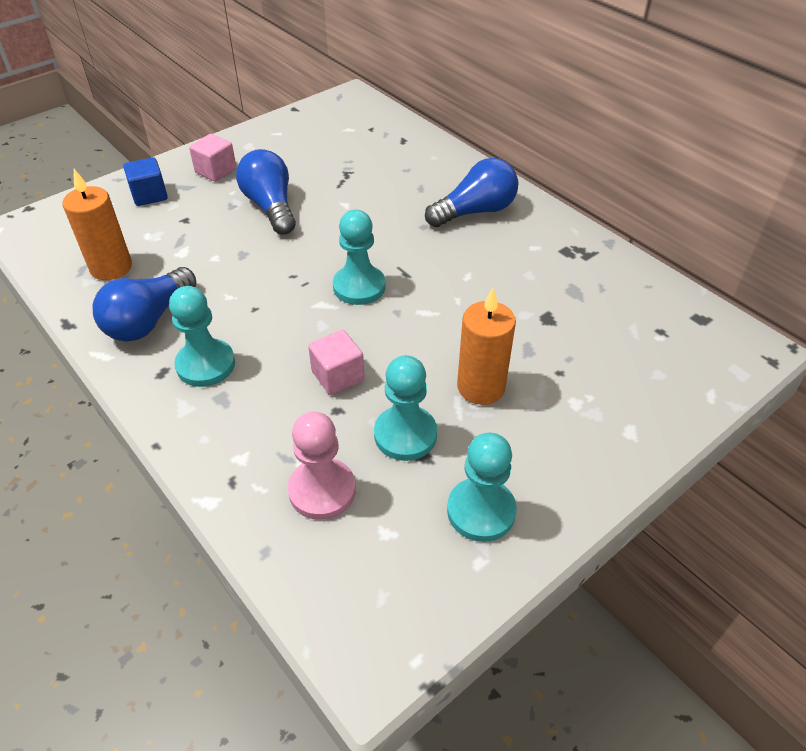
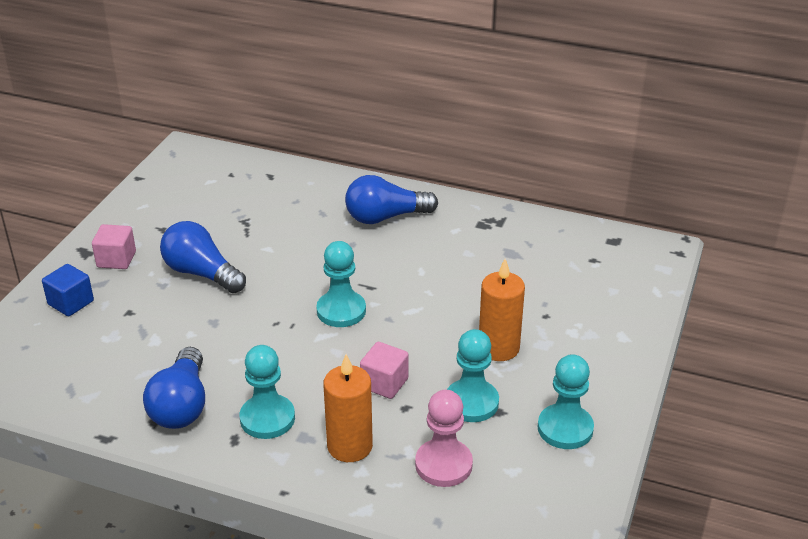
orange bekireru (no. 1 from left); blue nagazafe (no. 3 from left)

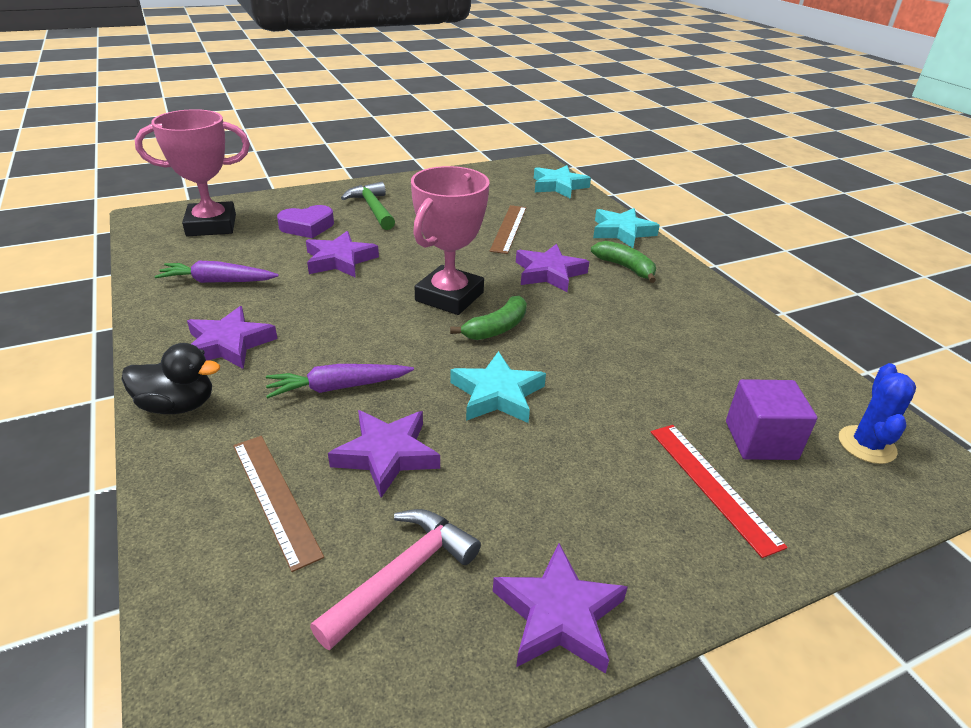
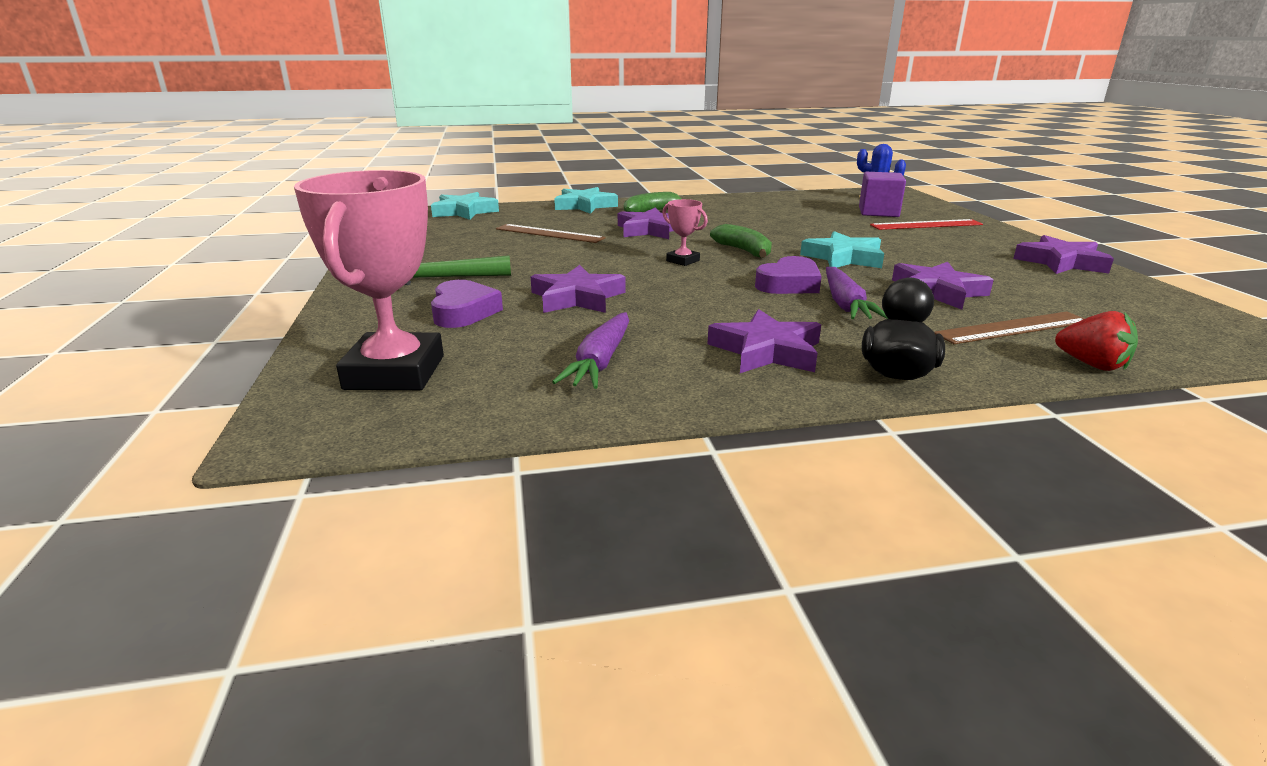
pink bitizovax; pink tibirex (no. 2 from left); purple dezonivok (no. 2 from left); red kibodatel

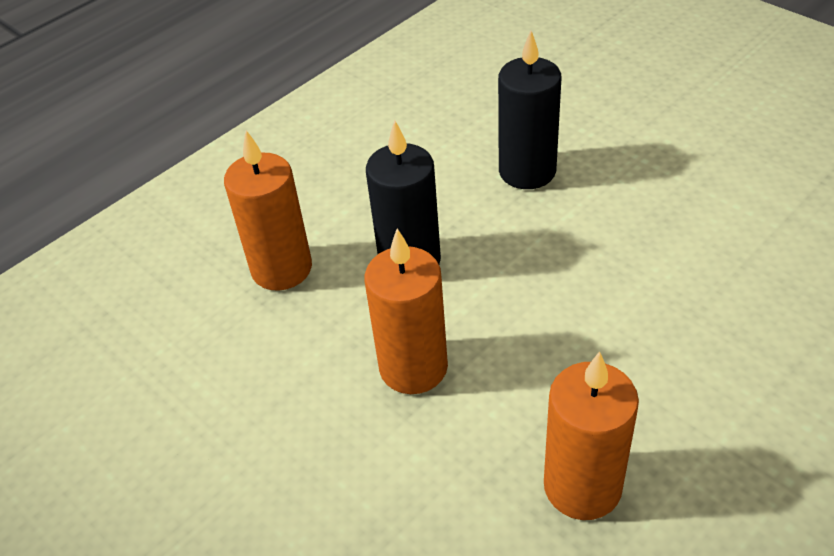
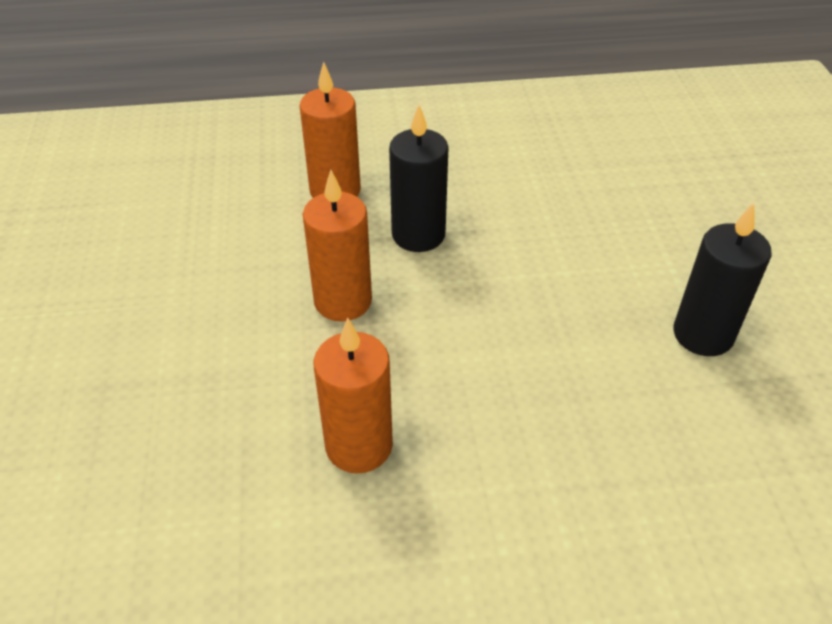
black bekireru (no. 2 from left)

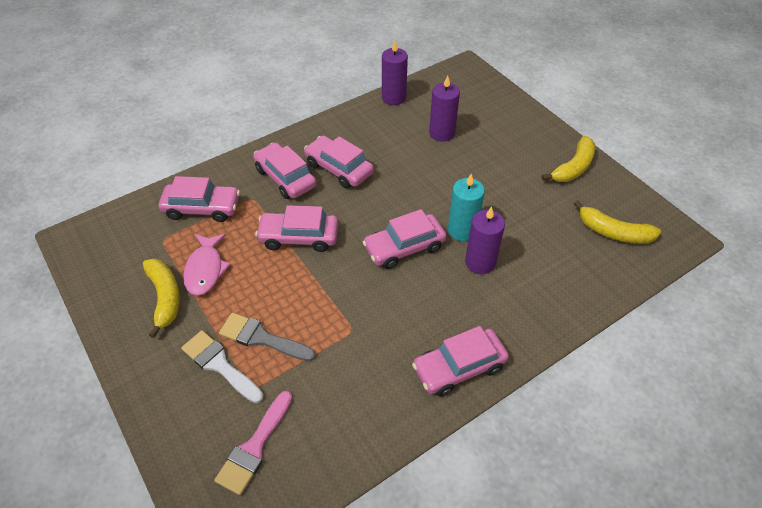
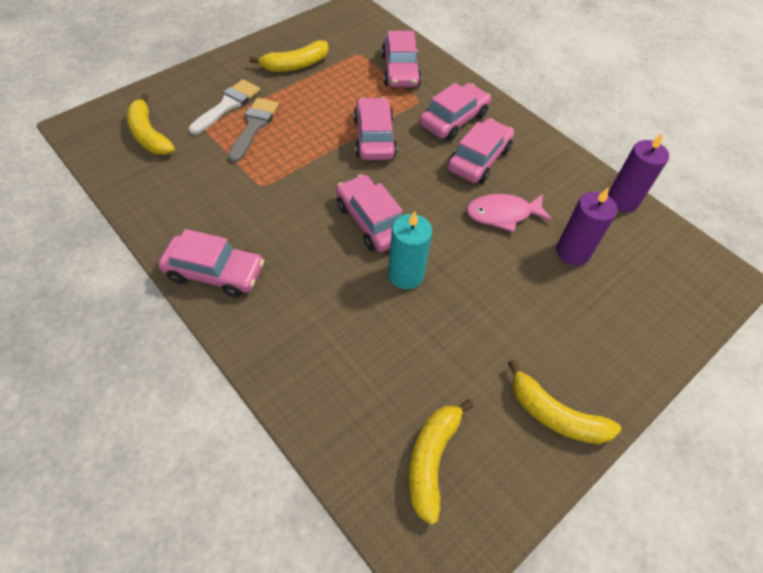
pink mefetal; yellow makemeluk (no. 1 from left); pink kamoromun (no. 1 from left); purple bekireru (no. 3 from left in the first image)

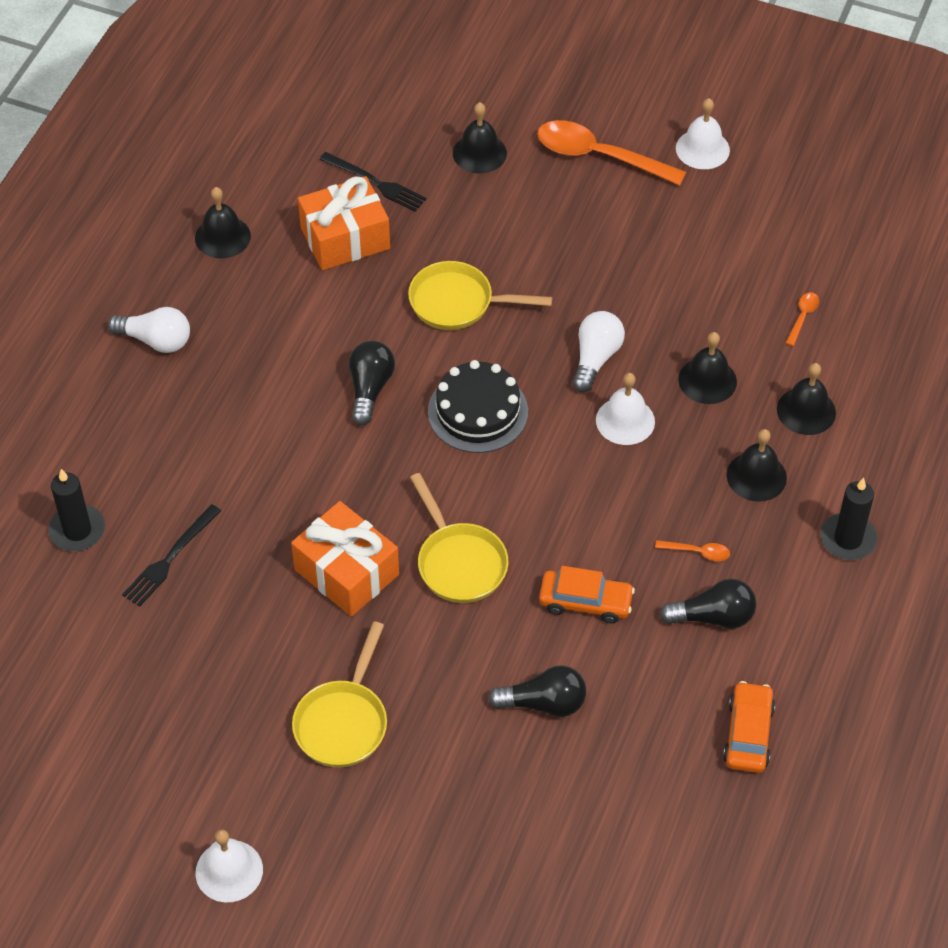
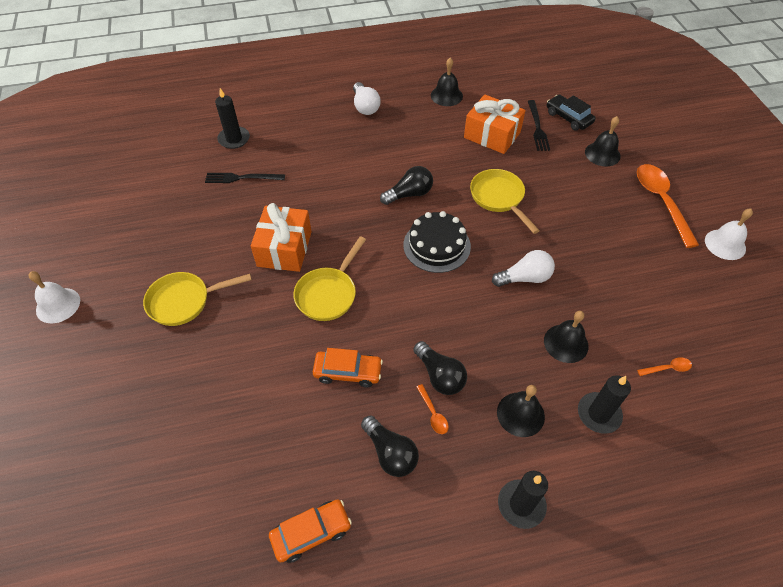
black nagazafe (no. 3 from left); orange kamoromun (no. 2 from left); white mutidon (no. 2 from left in the first image); black bekireru (no. 3 from left); black kamoromun

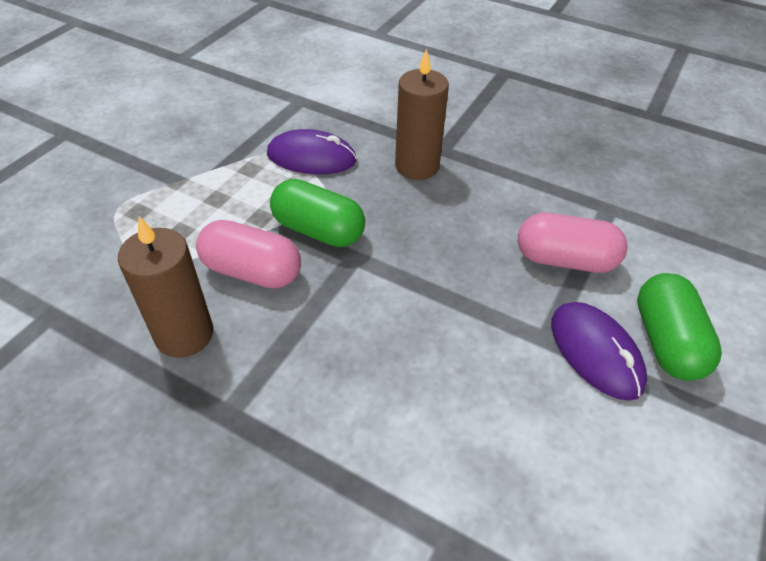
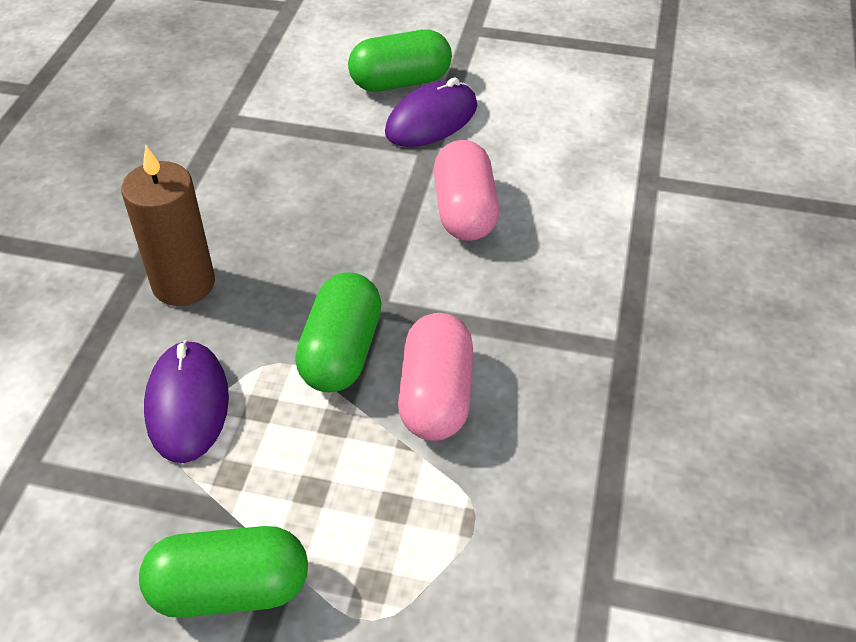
brown bekireru (no. 1 from left in the first image); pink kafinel (no. 2 from left); green kafinel (no. 1 from left)

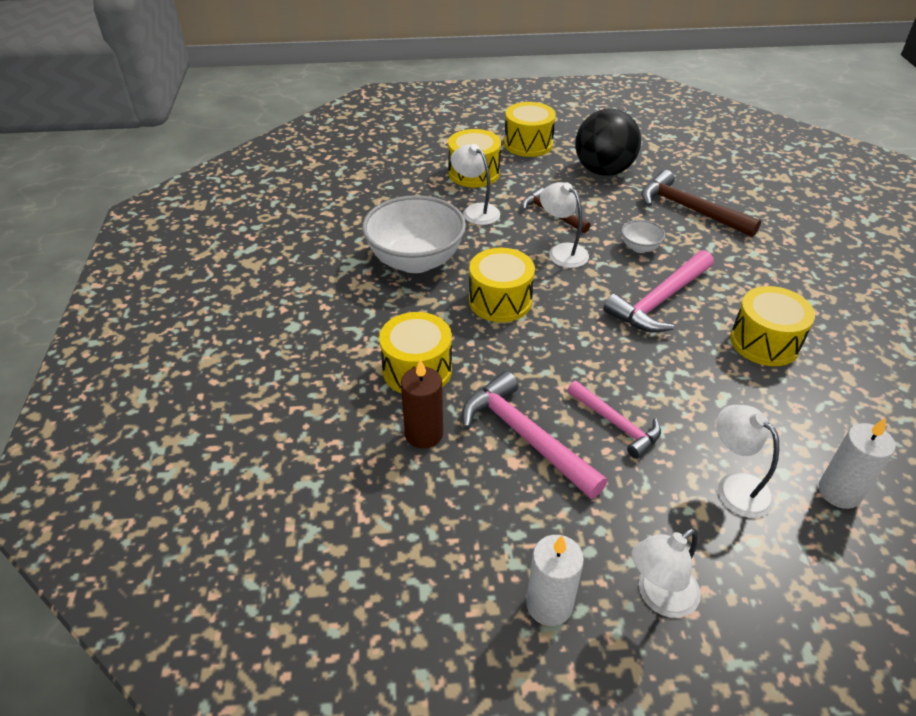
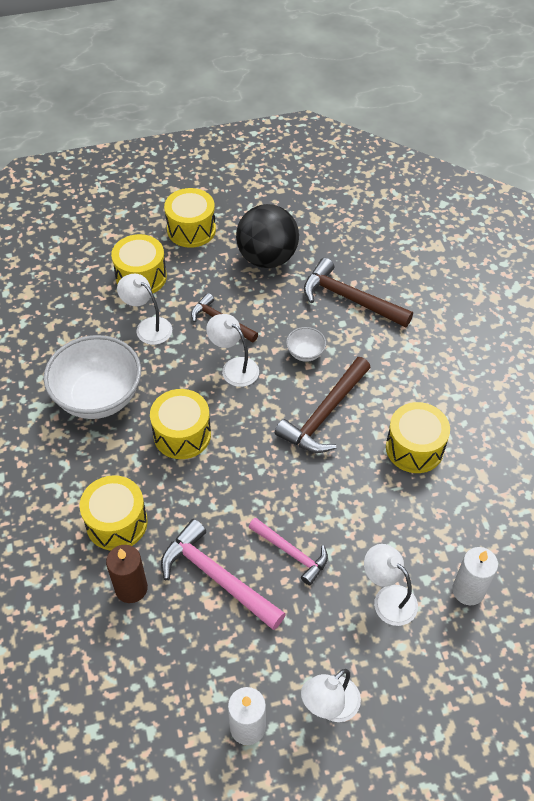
brown bitizovax (no. 2 from left)

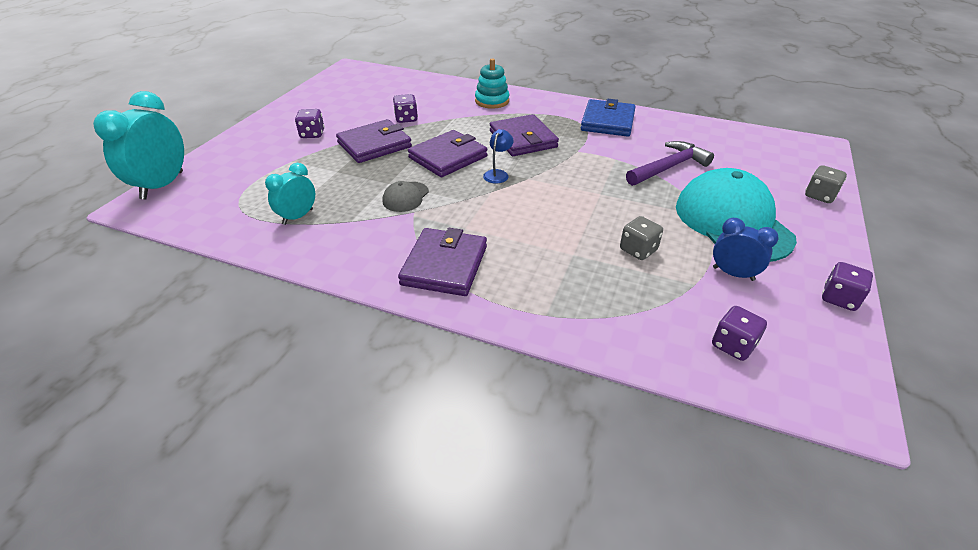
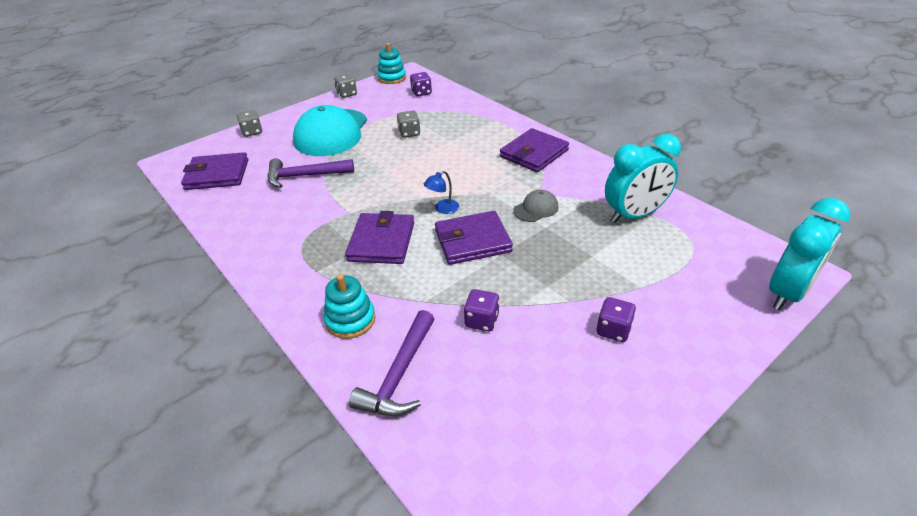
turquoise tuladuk (no. 1 from left); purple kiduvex (no. 1 from left); blue kiduvex; blue tuladuk; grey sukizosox (no. 2 from left); purple bitizovax (no. 2 from left); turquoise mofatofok (no. 2 from left)

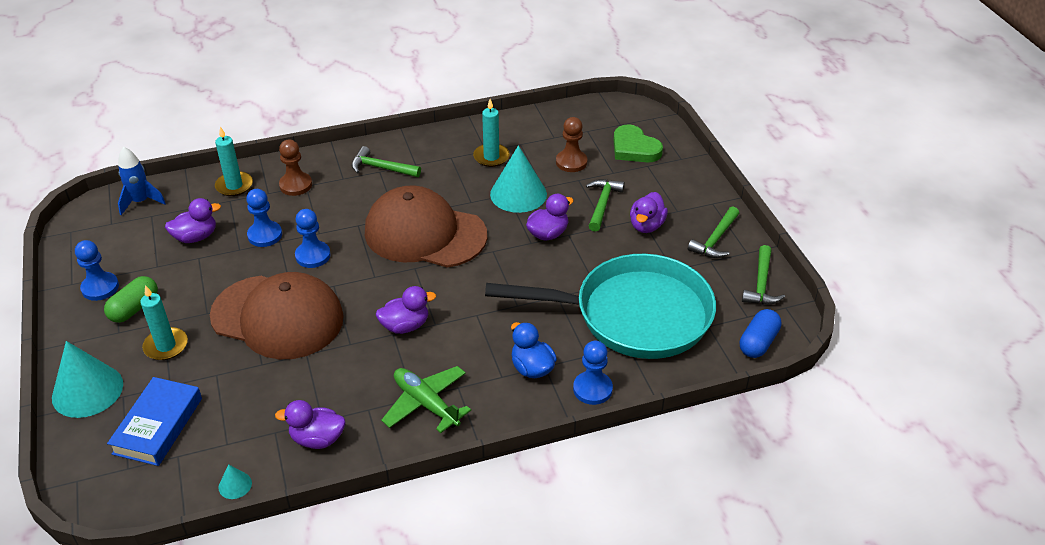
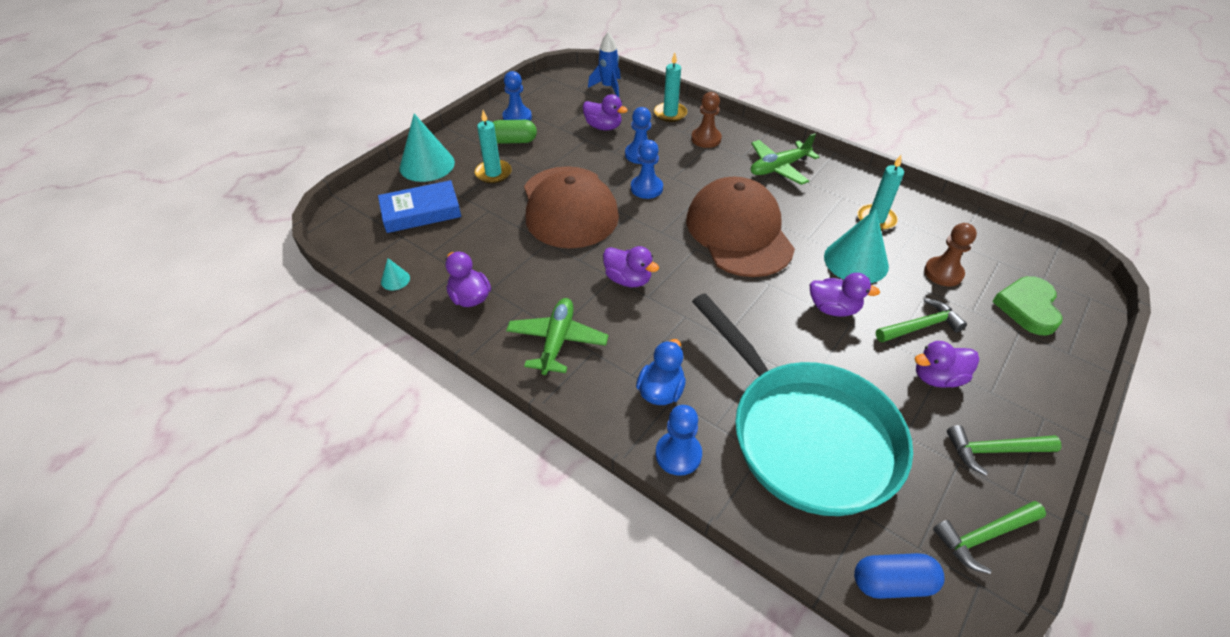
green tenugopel (no. 2 from left)

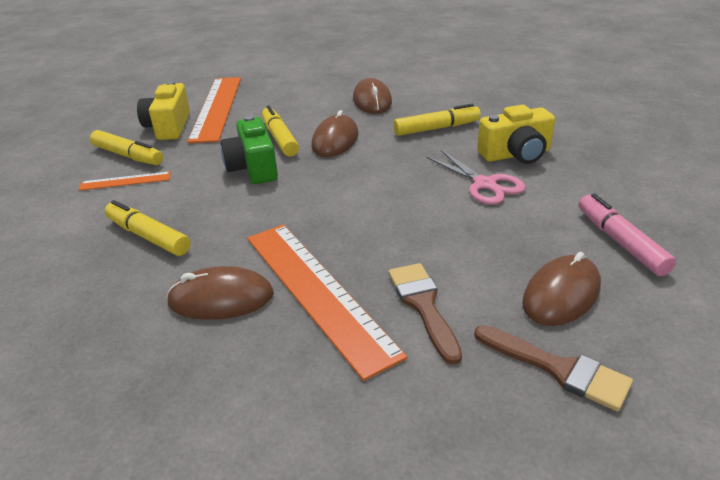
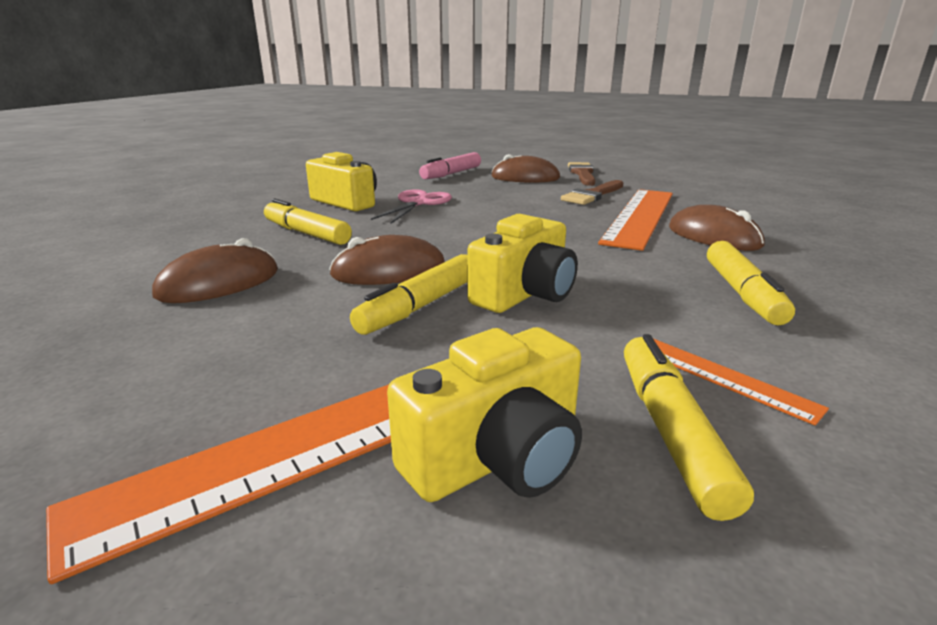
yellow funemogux (no. 3 from left)

